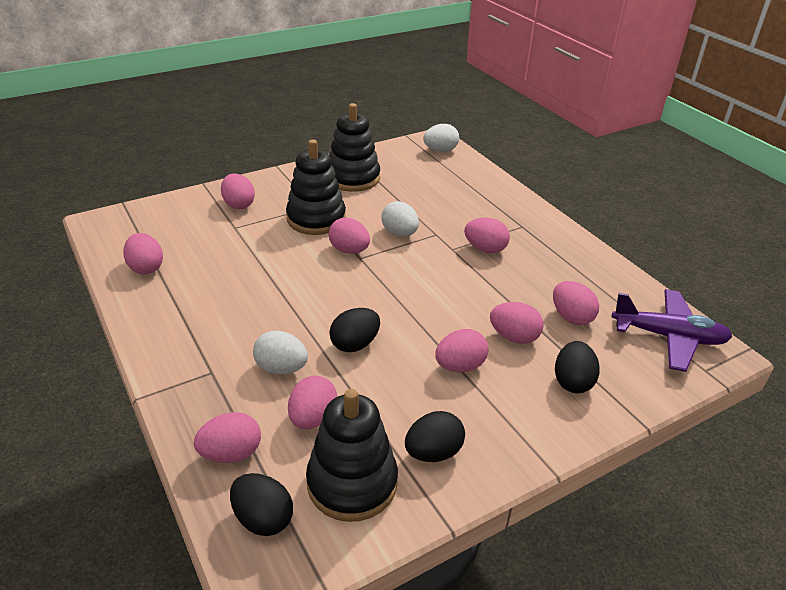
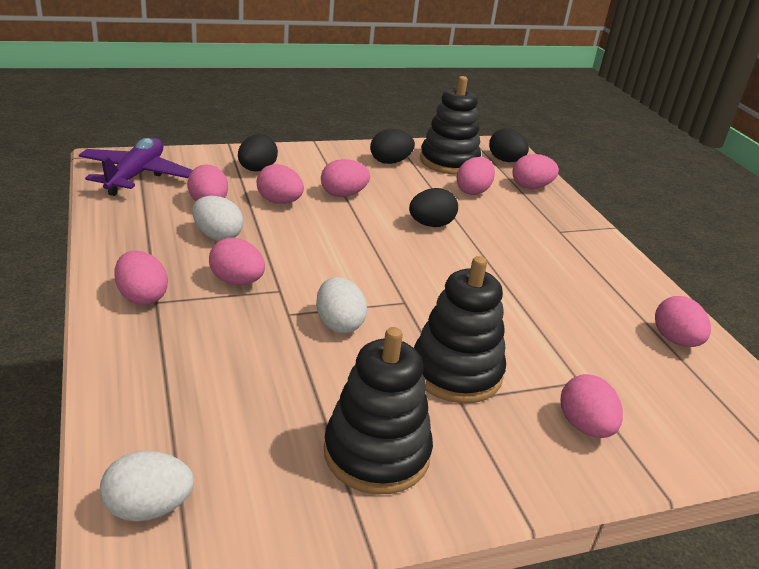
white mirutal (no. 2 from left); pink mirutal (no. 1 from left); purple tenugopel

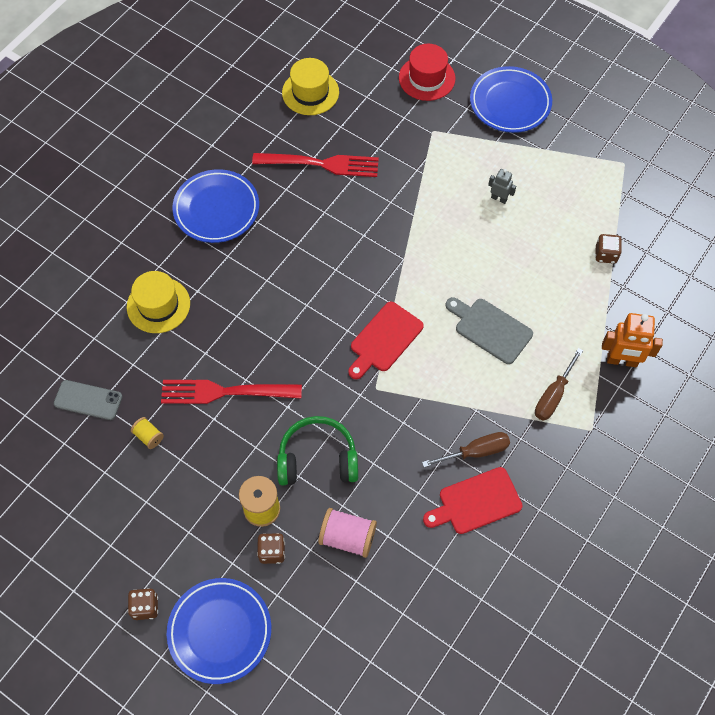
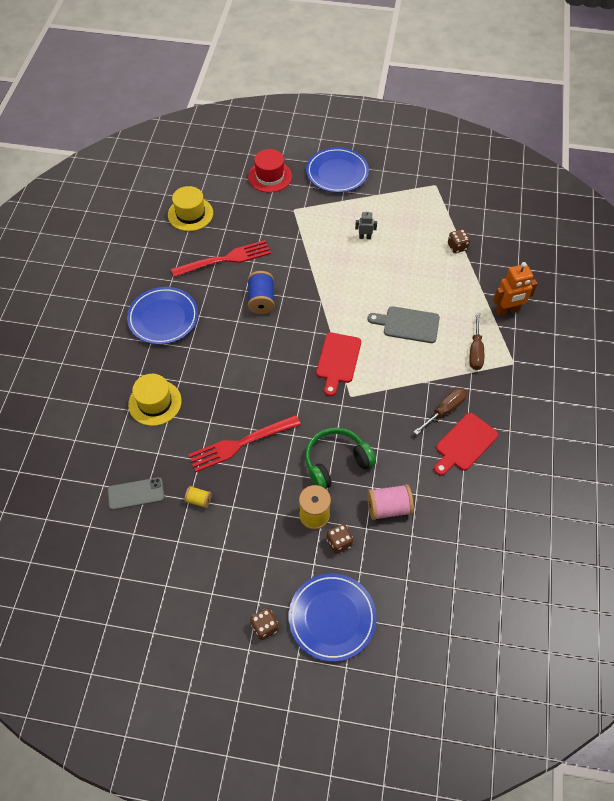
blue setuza

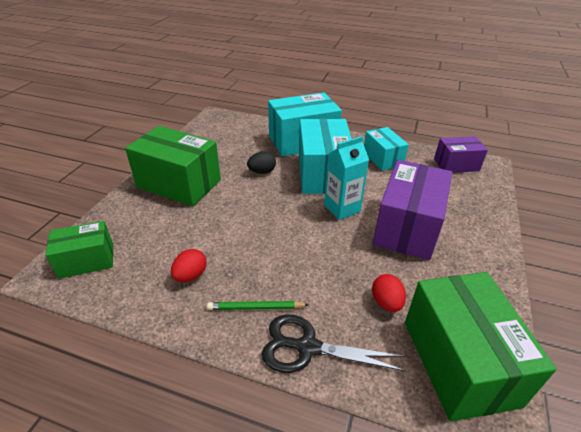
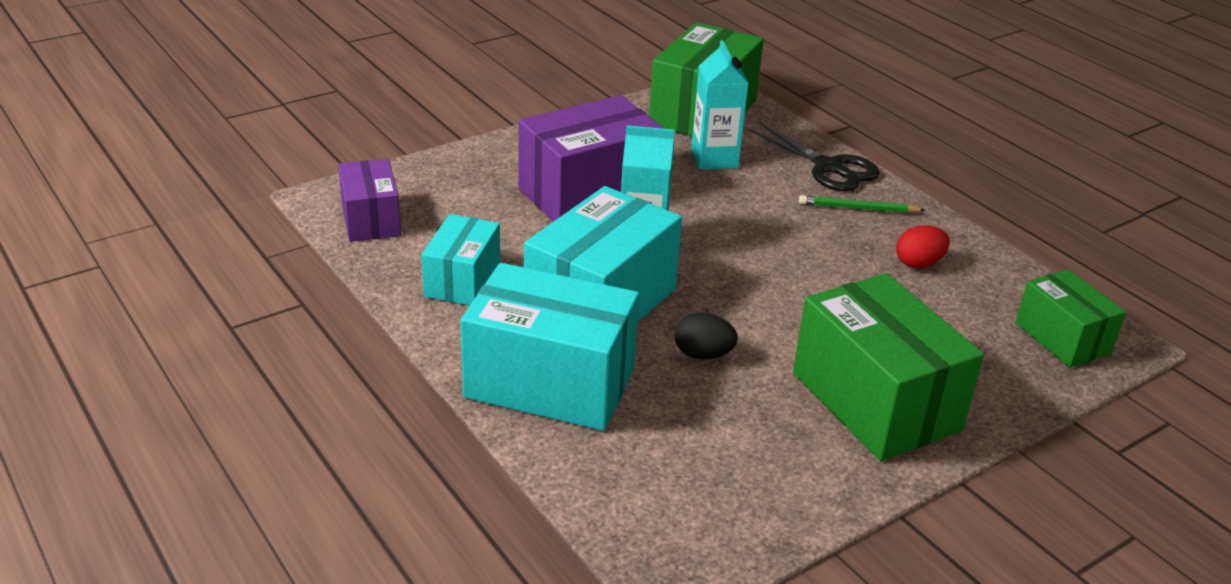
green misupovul (no. 3 from left); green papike; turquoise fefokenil (no. 2 from left); purple misupovul (no. 1 from left)

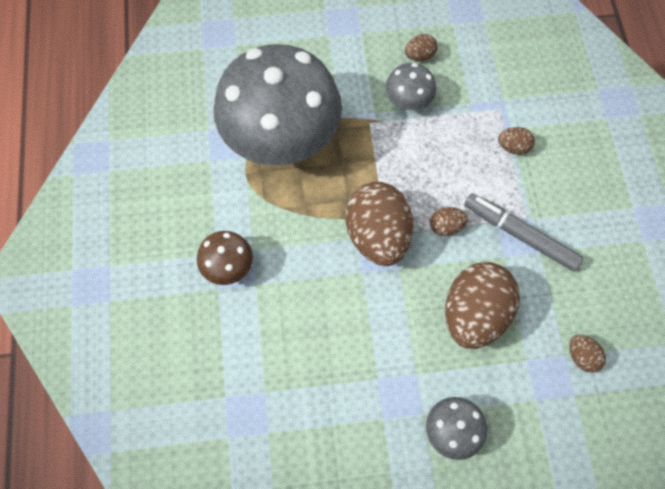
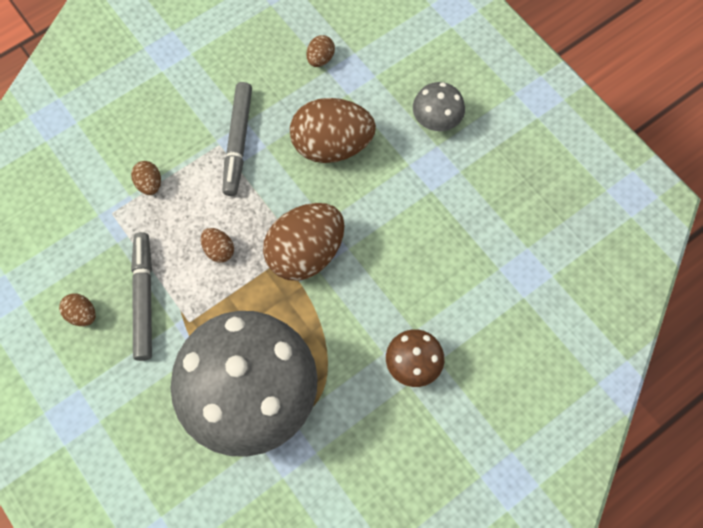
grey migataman (no. 1 from left); brown mirutal (no. 3 from left)

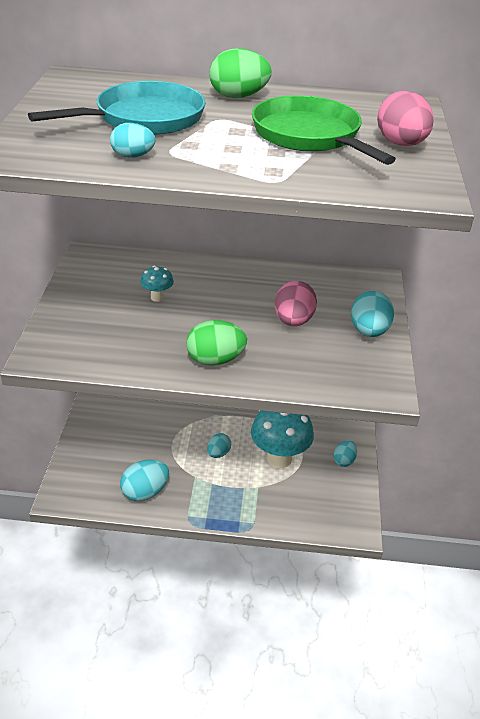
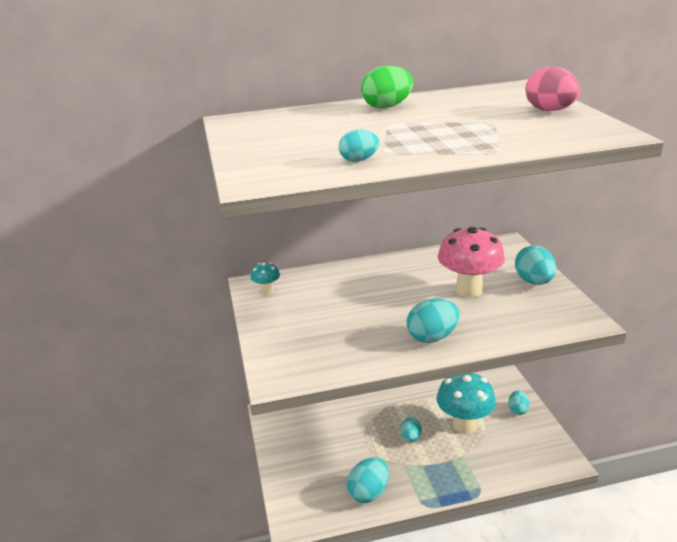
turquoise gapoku; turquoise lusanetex (no. 1 from left); turquoise mirutal (no. 4 from left); green gapoku; pink lusanetex

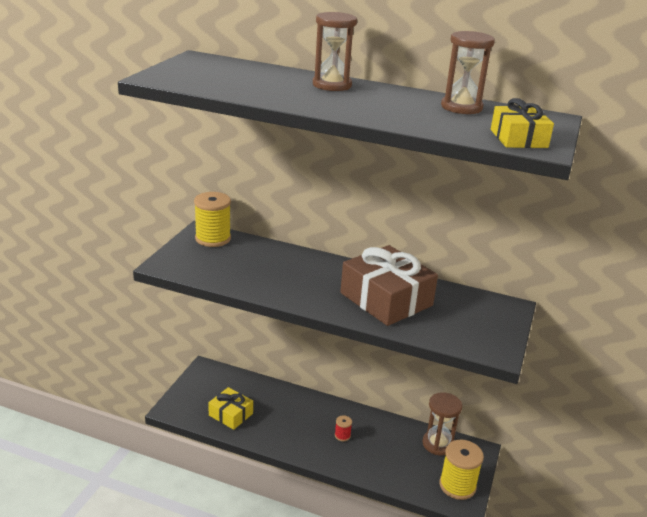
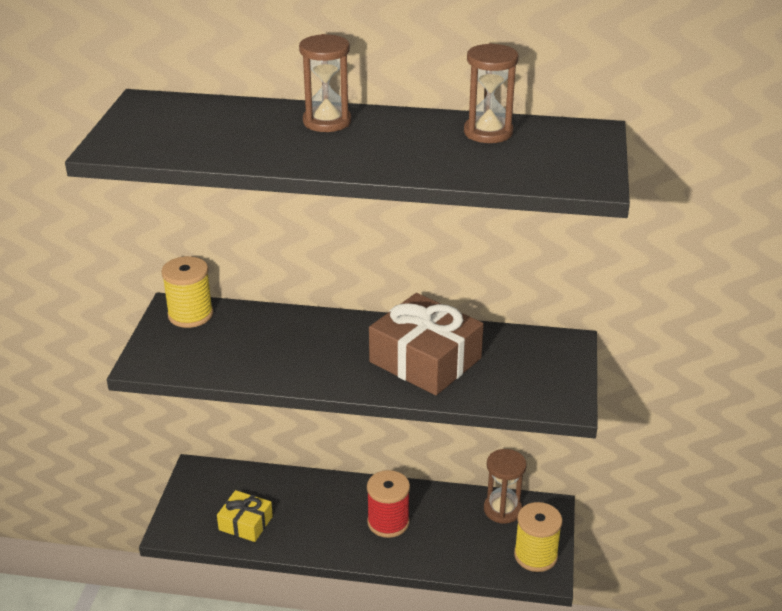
red setuza; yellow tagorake (no. 2 from left in the first image)

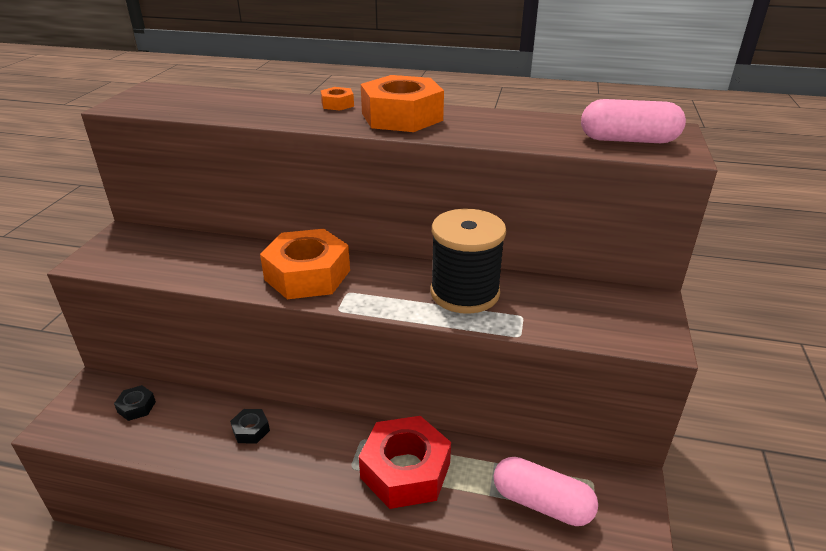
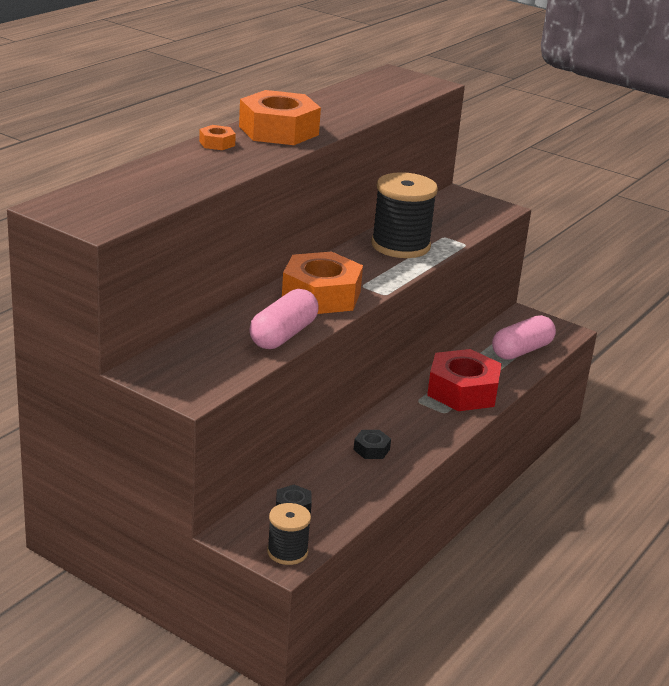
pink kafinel (no. 1 from left); black setuza (no. 1 from left)

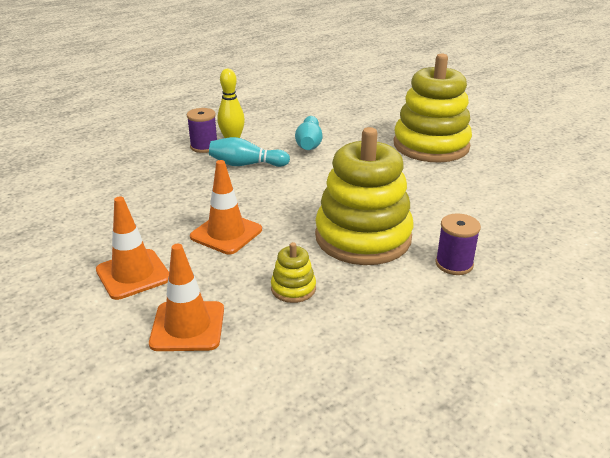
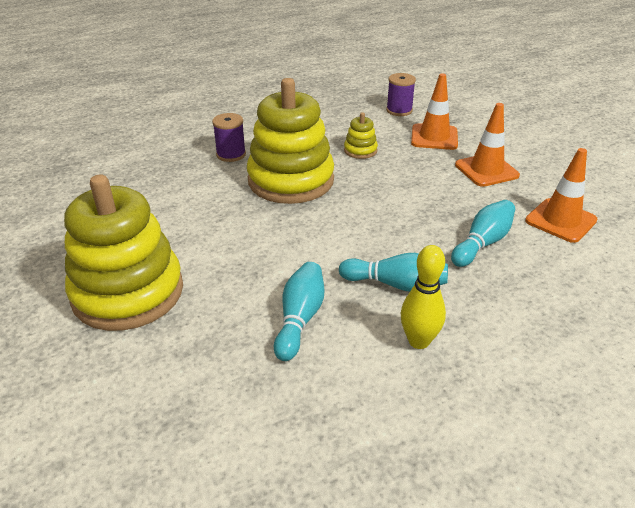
purple setuza (no. 2 from left); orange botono (no. 3 from left); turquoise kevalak (no. 3 from left)

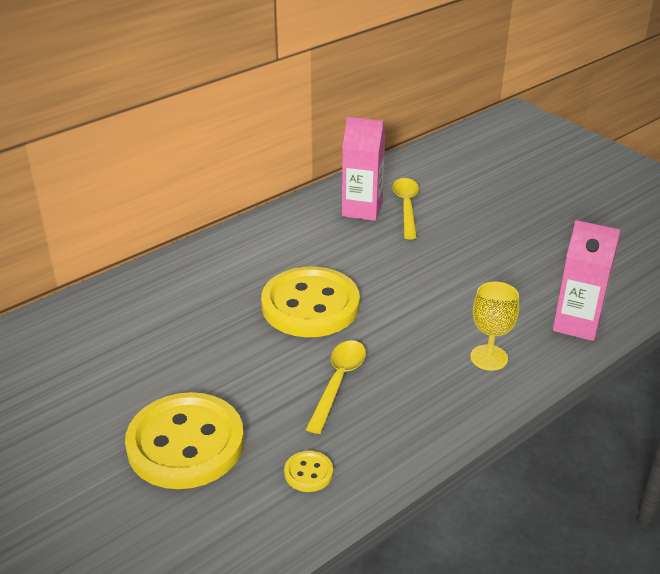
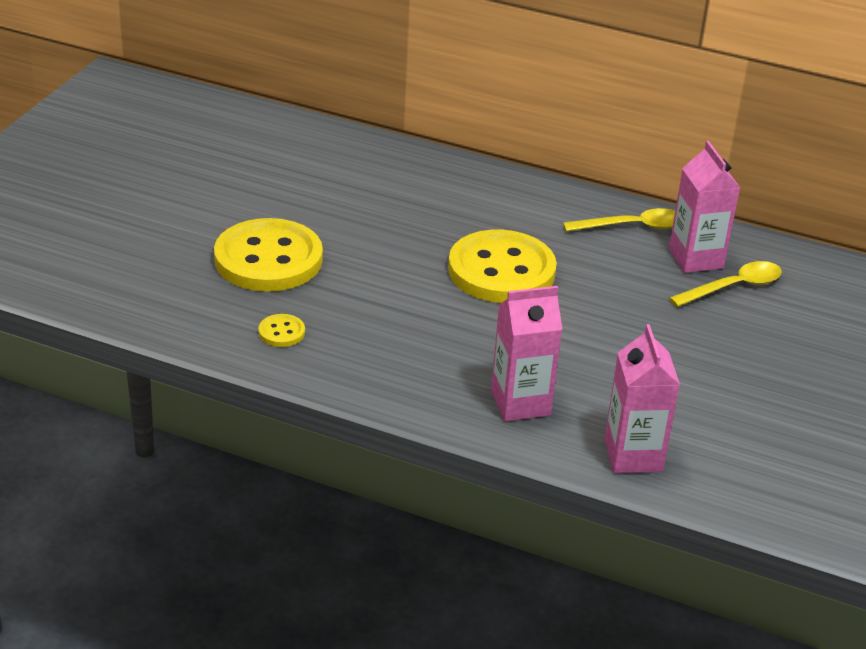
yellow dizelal (no. 1 from left); pink fefokenil (no. 1 from left)

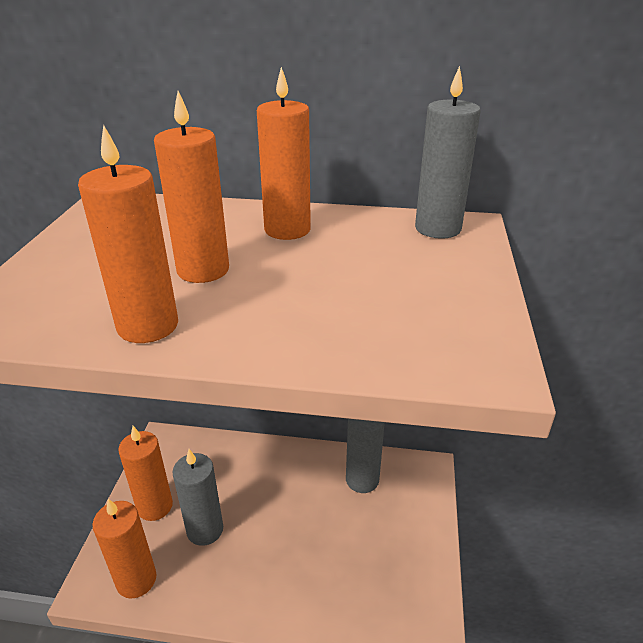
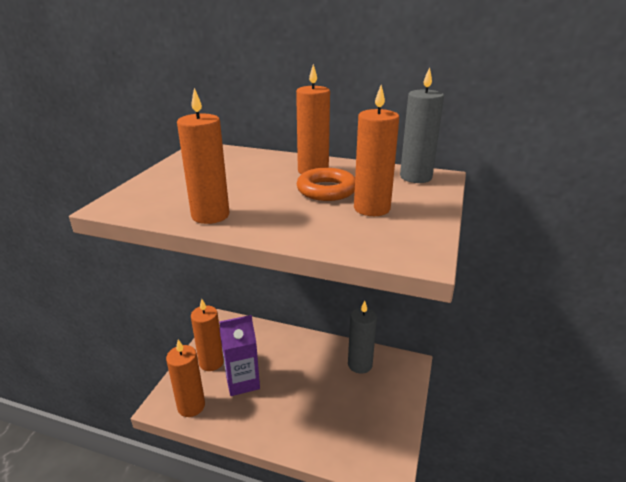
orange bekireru (no. 5 from left); purple fefokenil; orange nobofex

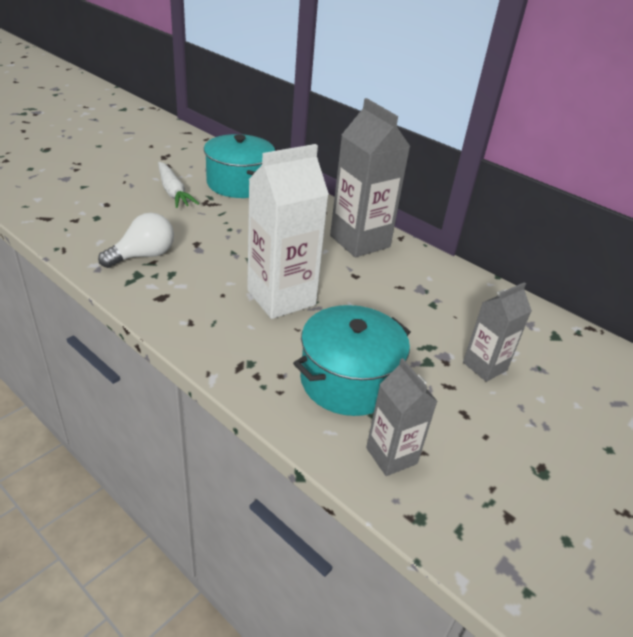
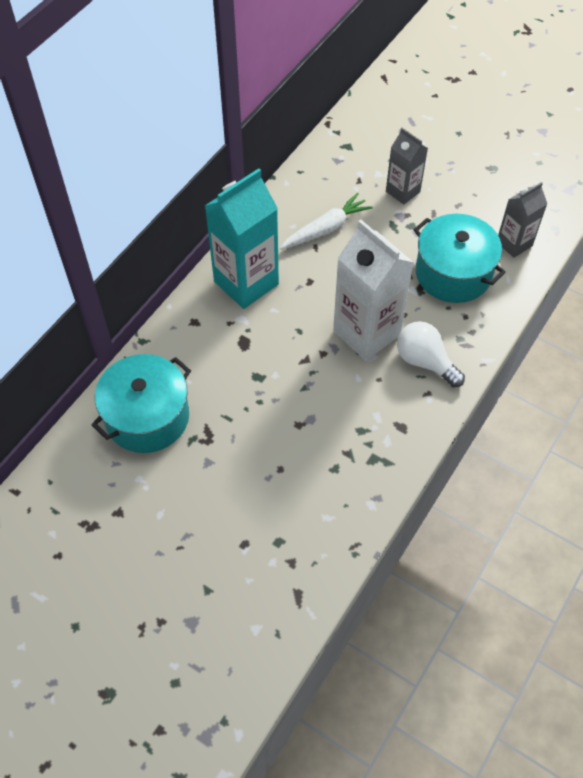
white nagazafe; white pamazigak; turquoise fefokenil

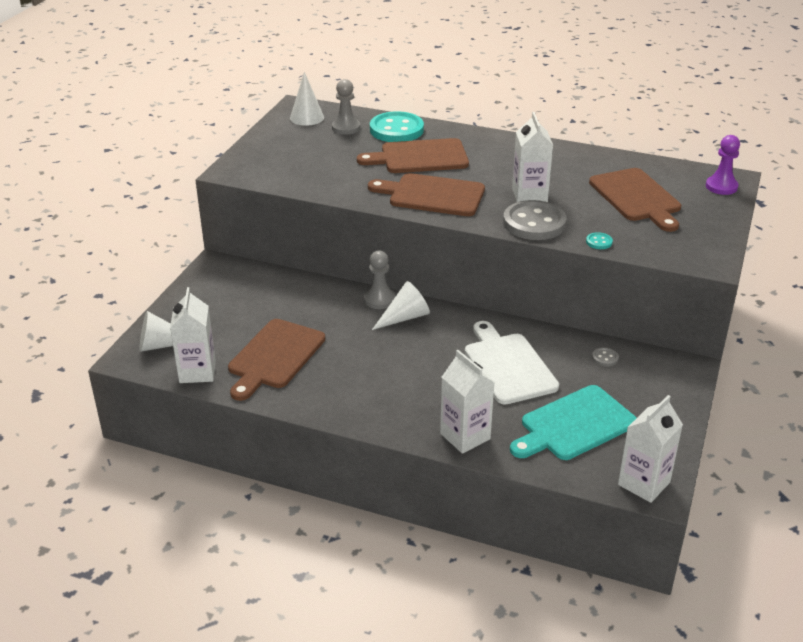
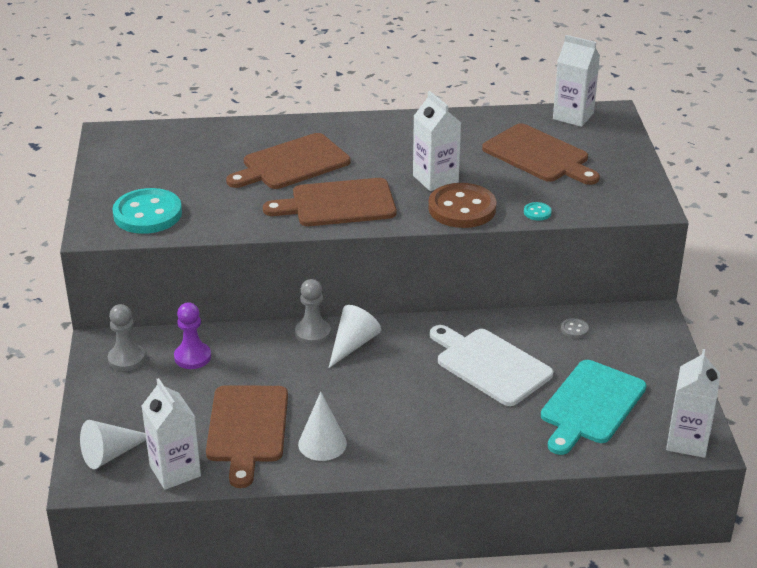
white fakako (no. 2 from left); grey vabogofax (no. 1 from left); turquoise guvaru (no. 1 from left); white fefokenil (no. 3 from left); brown guvaru; purple vabogofax

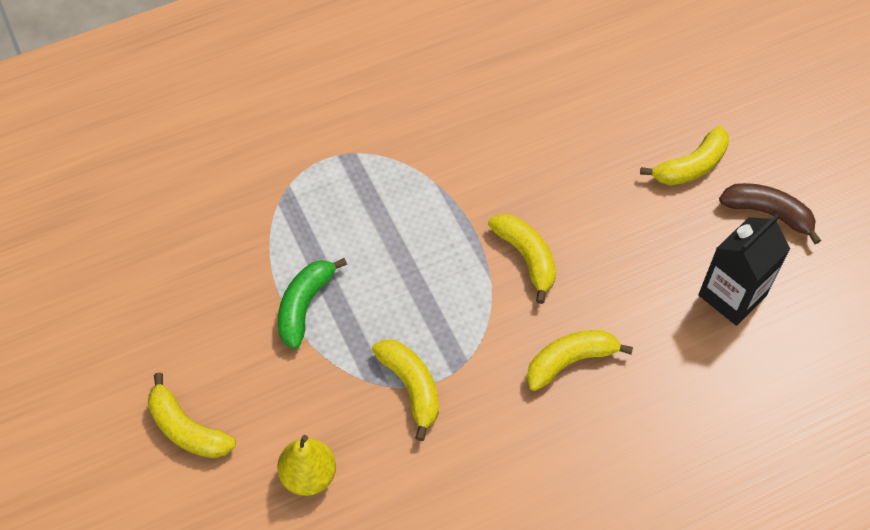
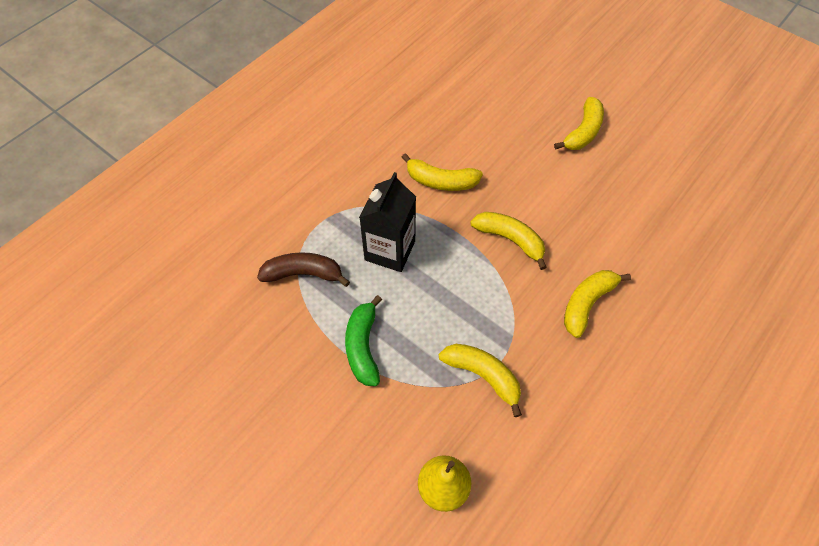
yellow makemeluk (no. 1 from left); black fefokenil; brown makemeluk

